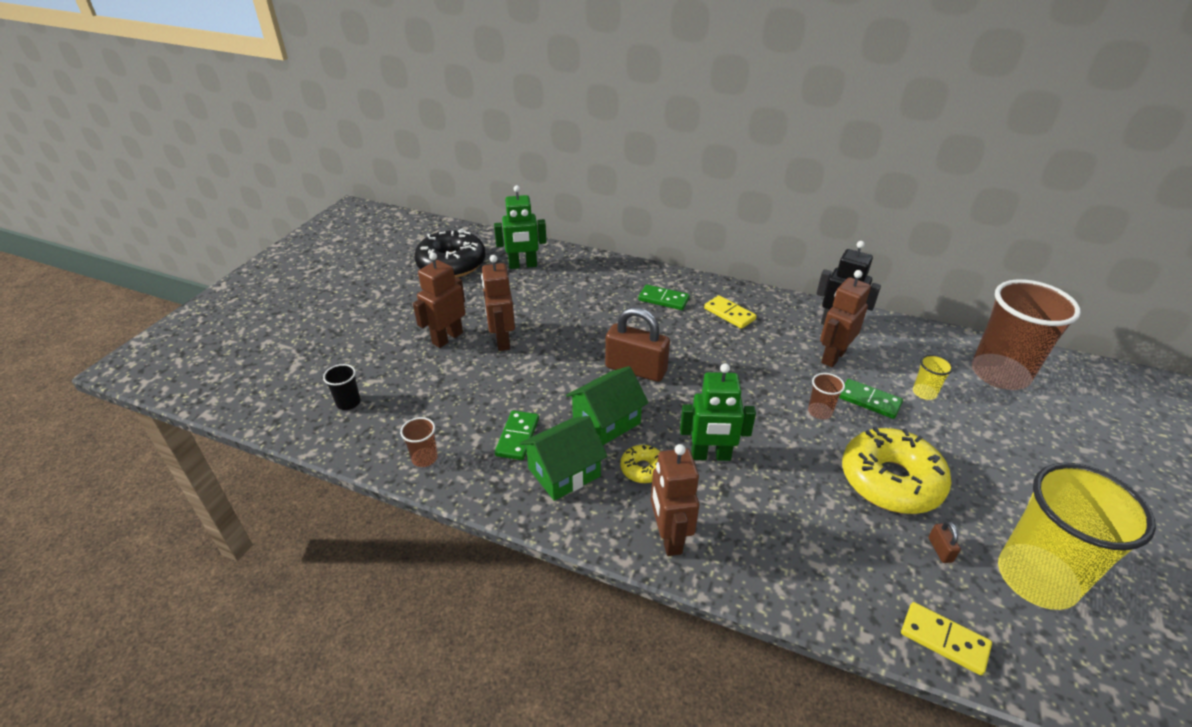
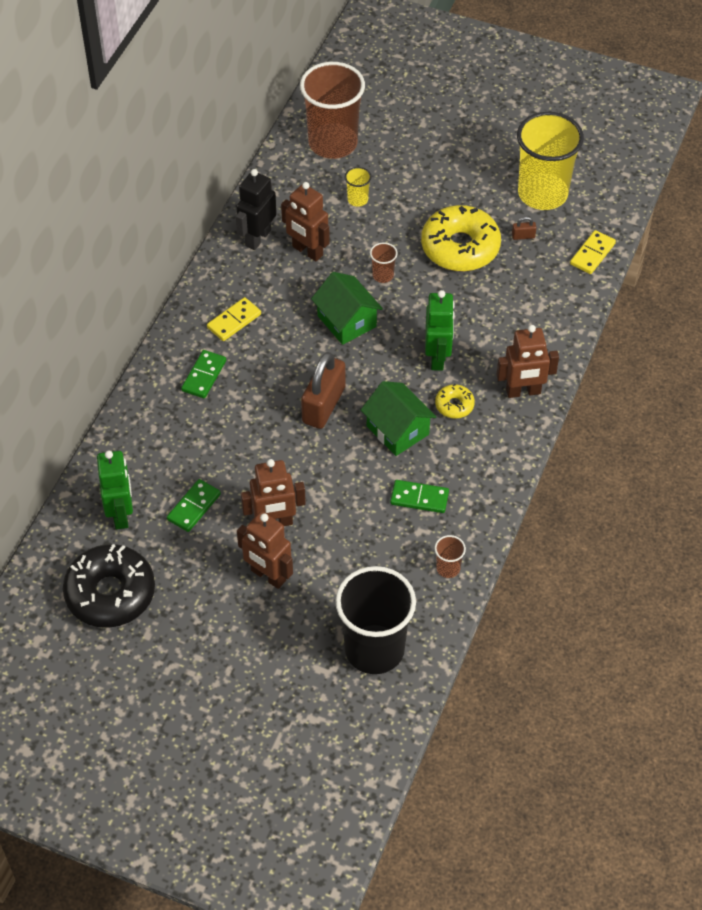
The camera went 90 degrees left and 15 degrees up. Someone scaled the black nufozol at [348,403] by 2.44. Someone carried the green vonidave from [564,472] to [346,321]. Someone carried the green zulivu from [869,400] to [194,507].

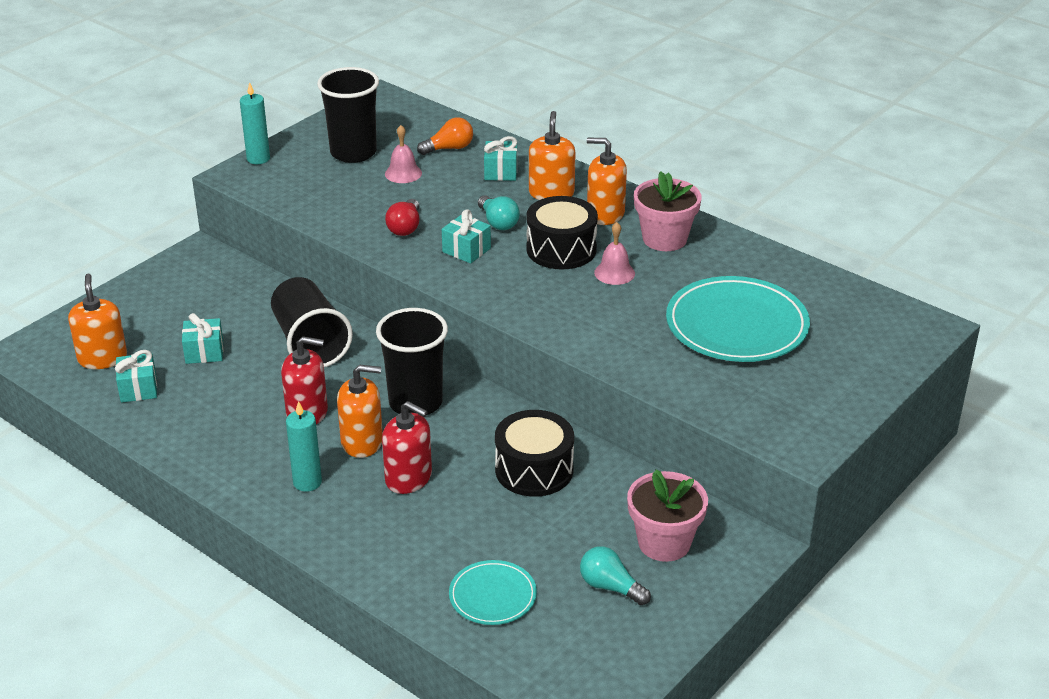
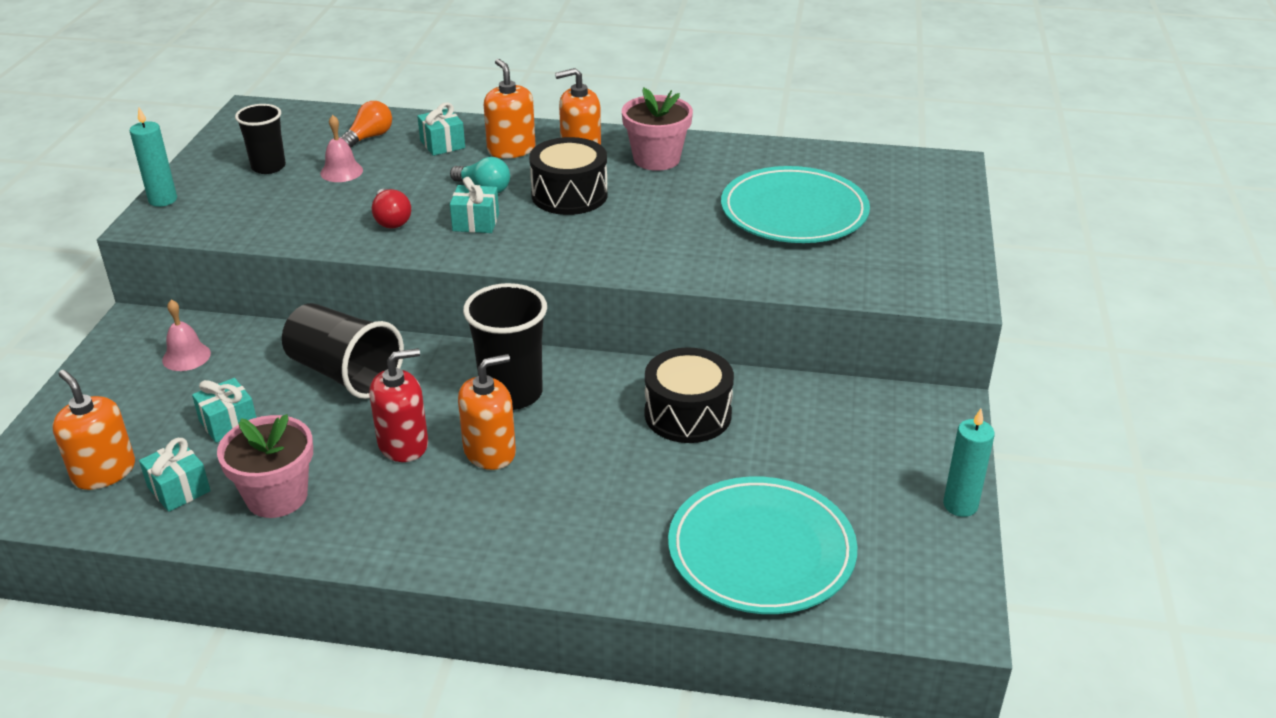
The camera went 30 degrees left and 0 degrees up. Someone carried the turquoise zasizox from [307,482] to [960,505]. Someone scaled the black nufozol at [353,153] by 0.64. Someone took away the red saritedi at [408,478]. Someone scaled the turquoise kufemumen at [492,596] by 1.85. Someone took away the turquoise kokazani at [610,587]. Someone carried the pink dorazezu from [614,273] to [186,356]. Someone carried the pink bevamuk from [664,543] to [277,497].

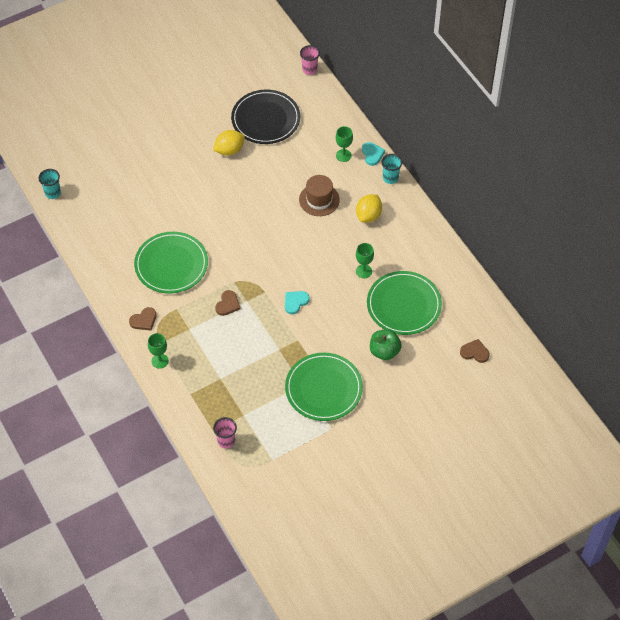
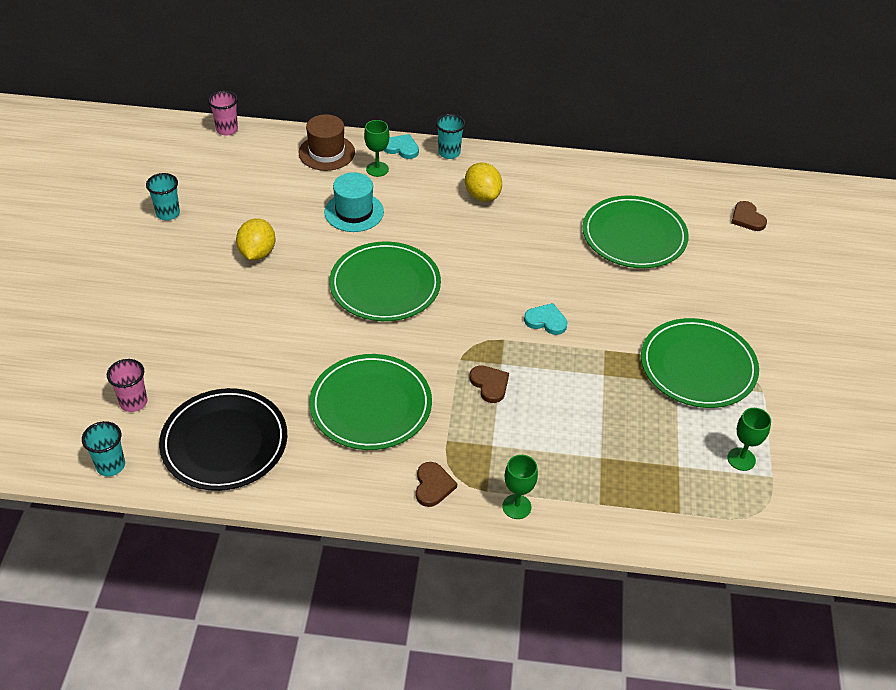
The camera went 55 degrees left and 10 degrees down. Someone carried the pink nufozol from [226,441] to [133,402]. Someone carried the black kufemumen from [265,119] to [224,442]. Someone rotated the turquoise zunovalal at [295,302] by 120 degrees clockwise. Someone carried the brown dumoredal from [319,200] to [326,152]. Someone carried the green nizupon from [363,271] to [741,459]. Someone took away the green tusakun at [384,351]. Someone rotated the brown zunovalal at [474,352] by 75 degrees counterclockwise. Someone put down the turquoise nufozol at [168,213]. Someone put down the turquoise dumoredal at [354,212]. Someone put down the green kufemumen at [385,285].

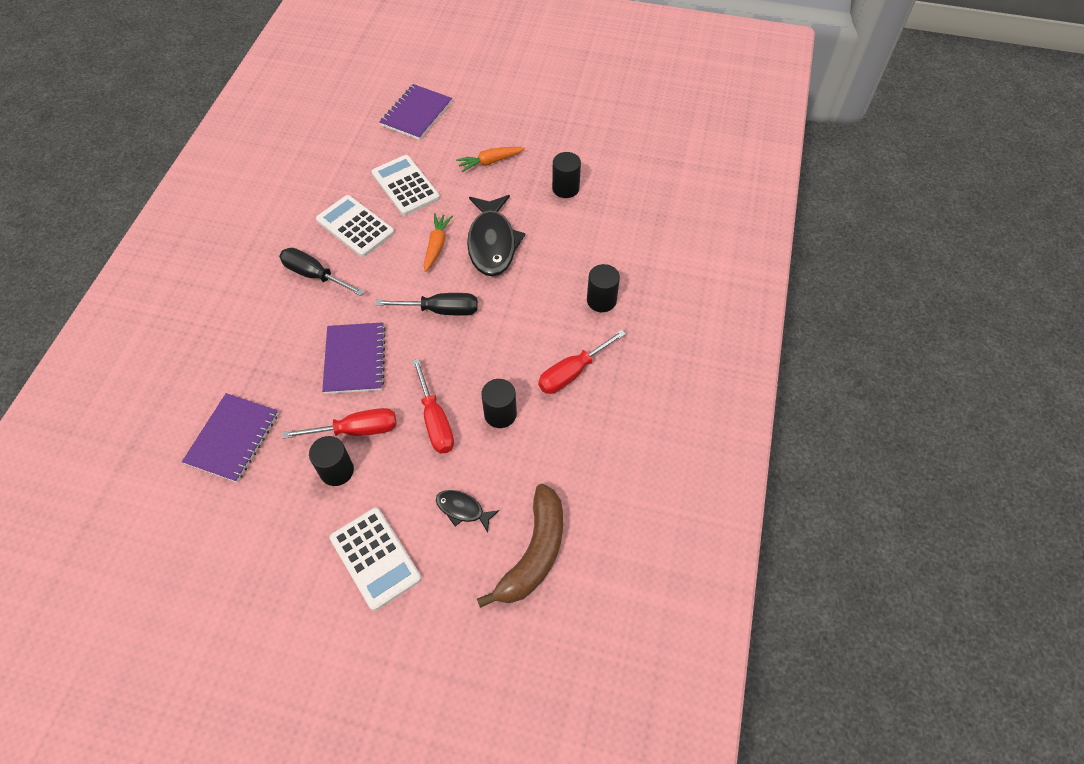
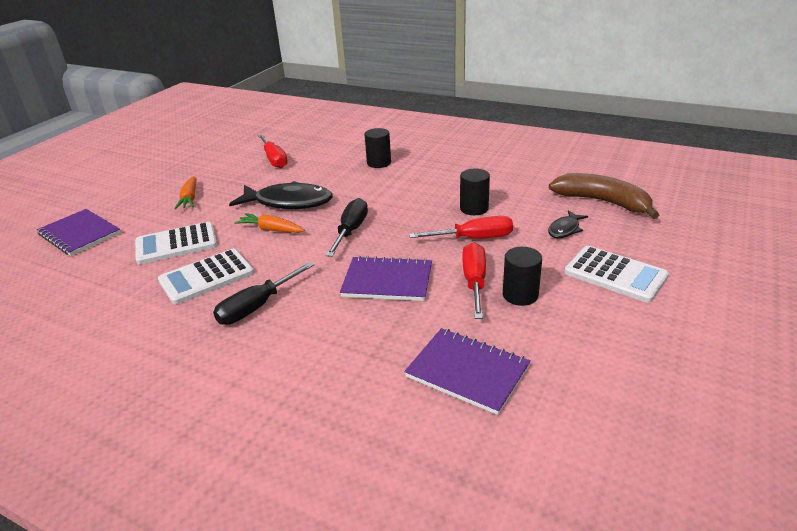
The camera went 75 degrees left and 25 degrees down. Someone rotated the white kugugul at [375,558] by 60 degrees clockwise. Someone carried the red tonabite from [572,372] to [274,159]. Someone took away the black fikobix at [565,188].

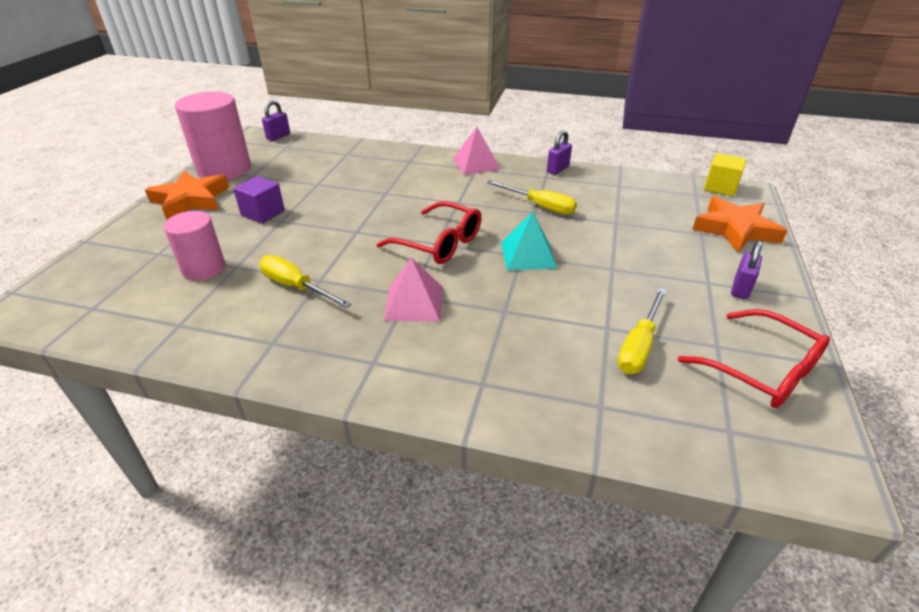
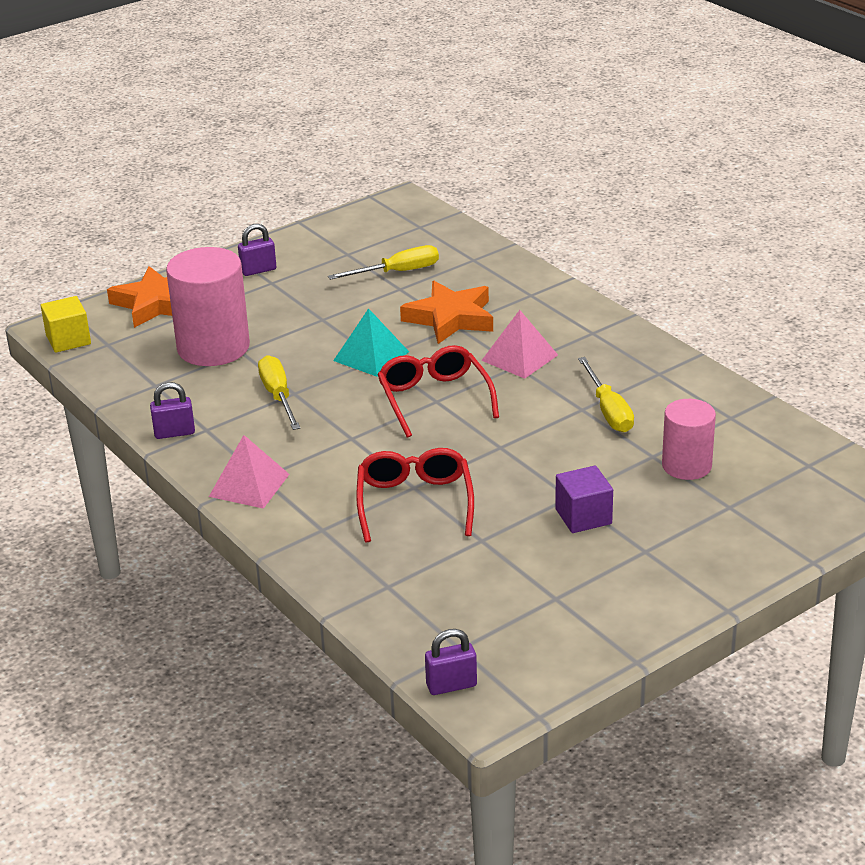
The camera went 140 degrees left and 5 degrees down. Someone carried the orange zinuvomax from [191,200] to [450,318]. Someone carried the pink fikobix from [224,169] to [213,347]. Someone carried the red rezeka from [761,370] to [414,502].

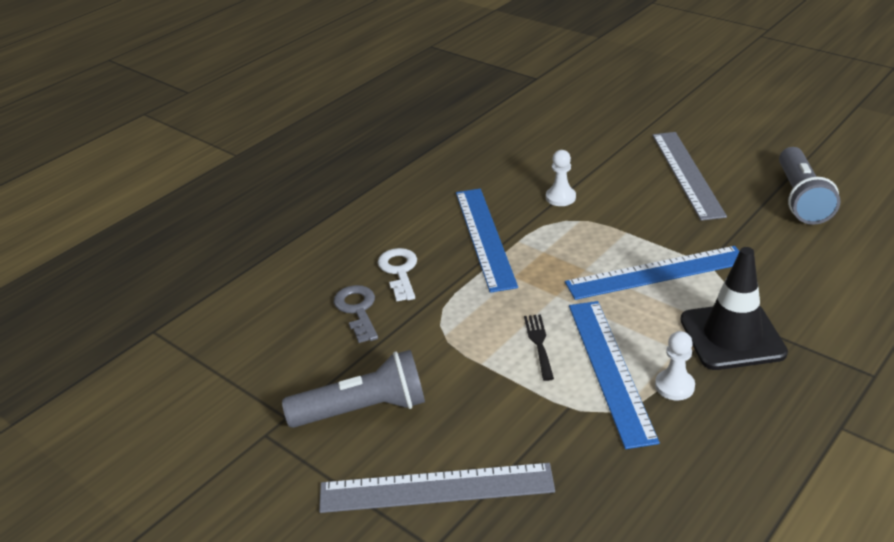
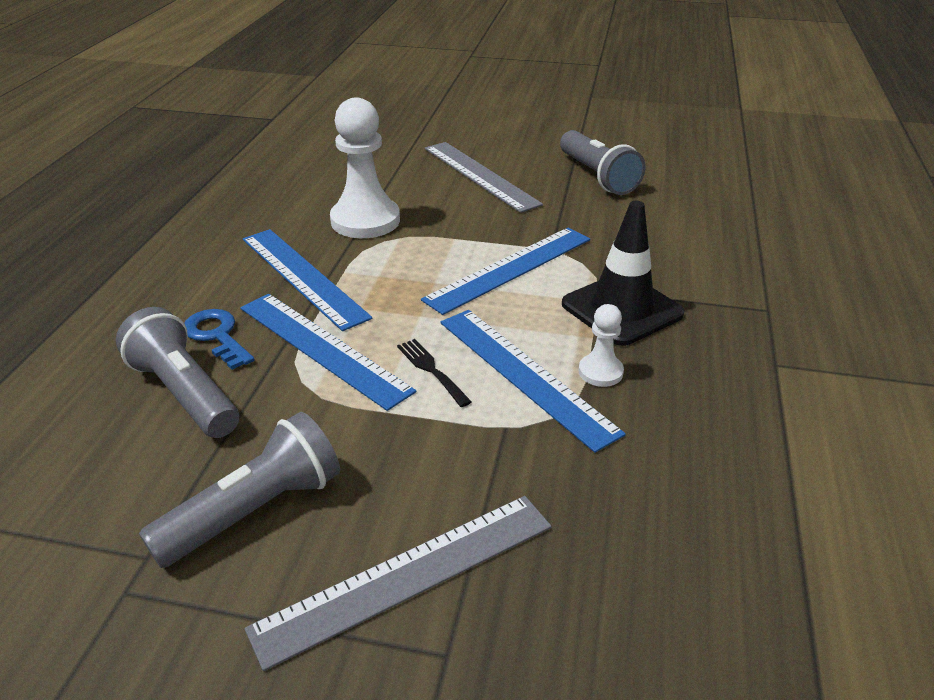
The camera went 30 degrees left and 0 degrees up. Someone swapped the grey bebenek at [357,310] for the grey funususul at [184,393]. Someone repainted the white bebenek at [399,271], which became the blue bebenek at [217,336]. Someone scaled the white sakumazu at [560,197] by 2.02. Someone put down the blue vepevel at [322,348].

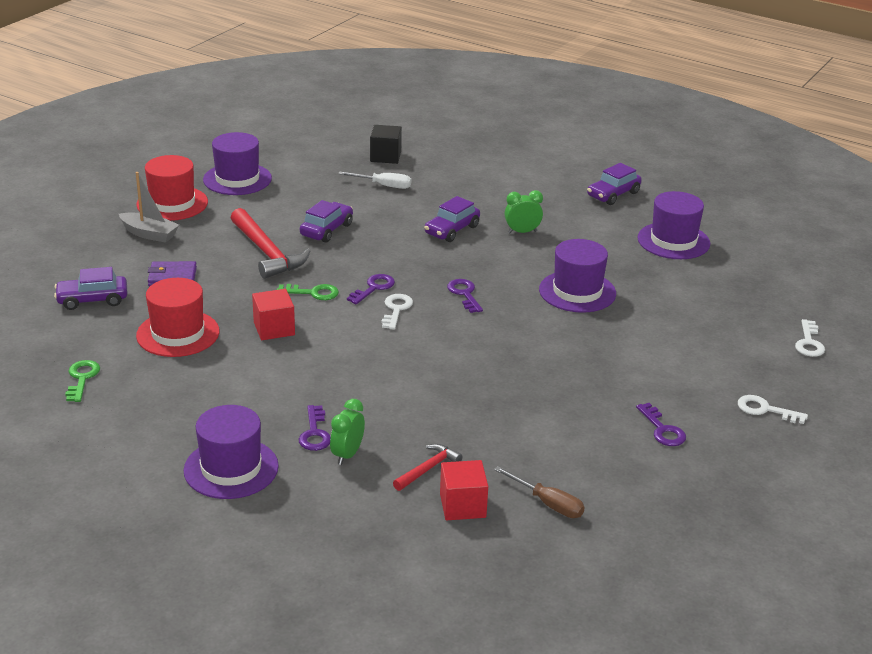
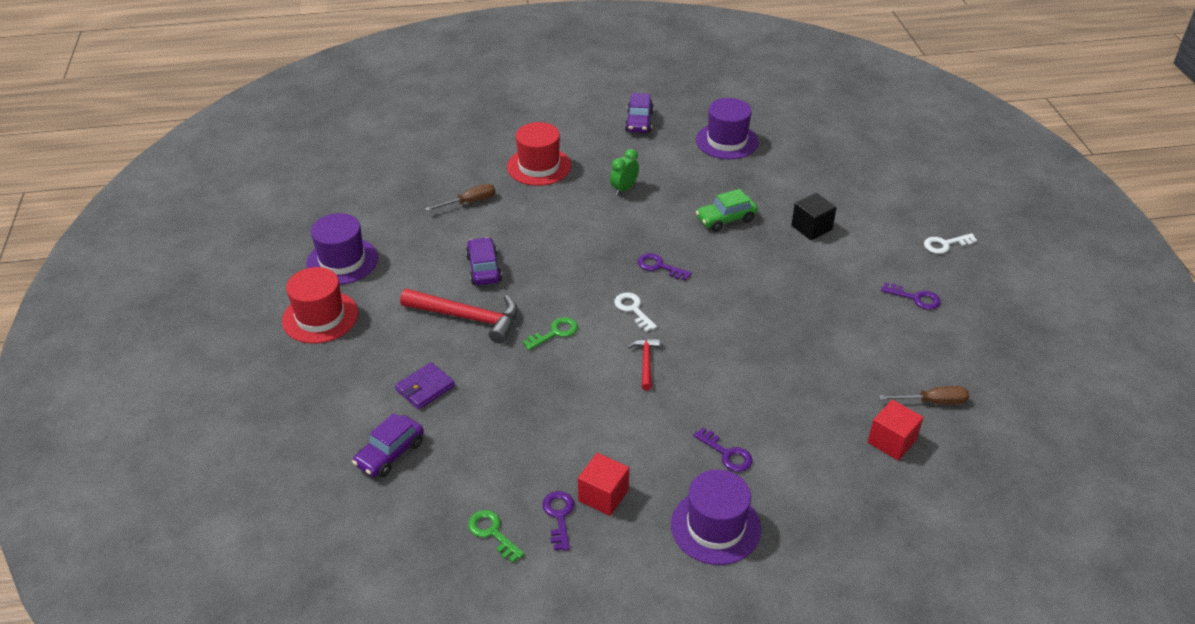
The camera went 40 degrees left and 10 degrees up. Someone took away the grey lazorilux at [149,234]. Someone carried the red dumoredal from [178,333] to [539,166]. Someone carried the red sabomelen from [274,328] to [603,495]. Someone took away the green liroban at [347,455]. Someone repainted the white tonabite at [383,185], which became the brown tonabite at [469,202]. Someone carried the purple bebenek from [373,288] to [559,516]. Someone carried the black sabomelen from [385,156] to [811,227]. Someone carried the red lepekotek from [427,469] to [646,362]. Someone took away the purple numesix at [452,230]. Someone swapped the purple dumoredal at [577,291] for the green numesix at [726,219]. Someone took away the white bebenek at [809,342].

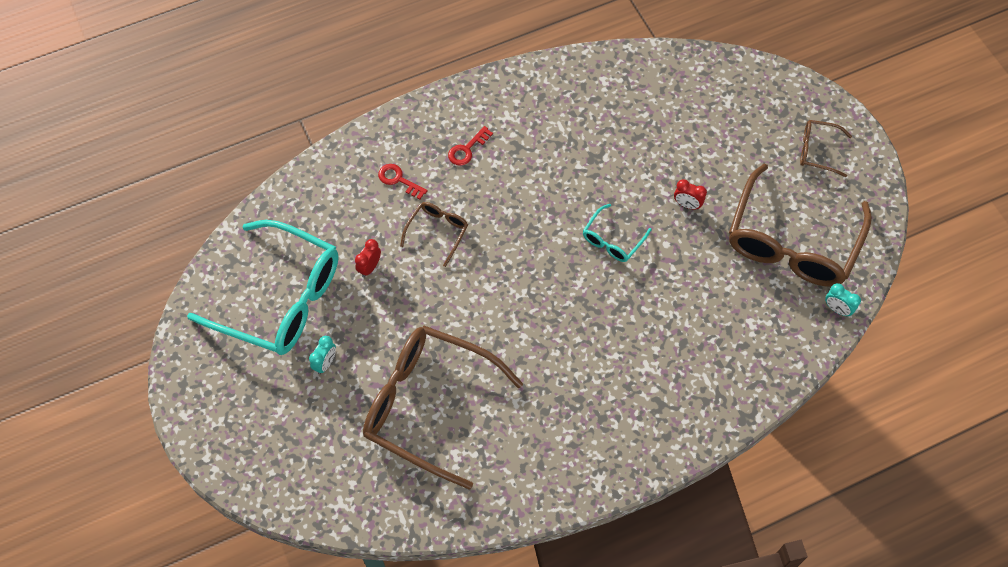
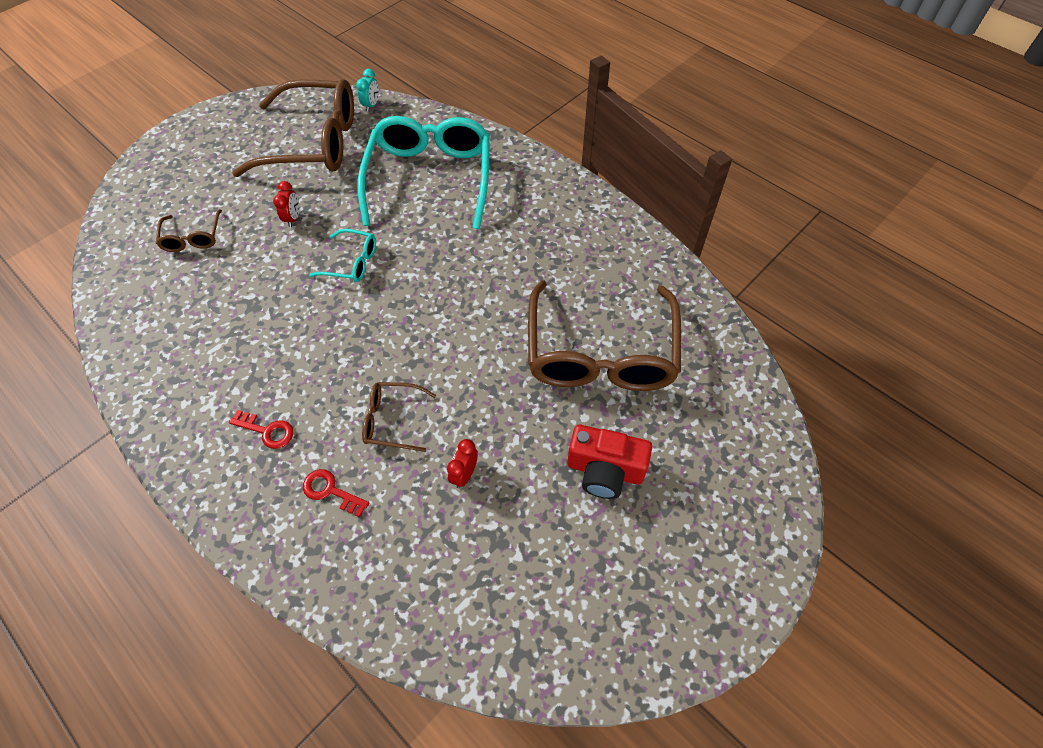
The camera went 110 degrees left and 5 degrees down. Someone carried the turquoise rezeka from [280,298] to [430,178]. Someone swapped the turquoise liroban at [325,363] for the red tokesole at [605,470]. Someone rotated the red liroban at [369,267] by 105 degrees clockwise. Someone rotated the red bebenek at [399,180] by 105 degrees clockwise. Someone carried the brown rezeka from [817,151] to [193,238].

